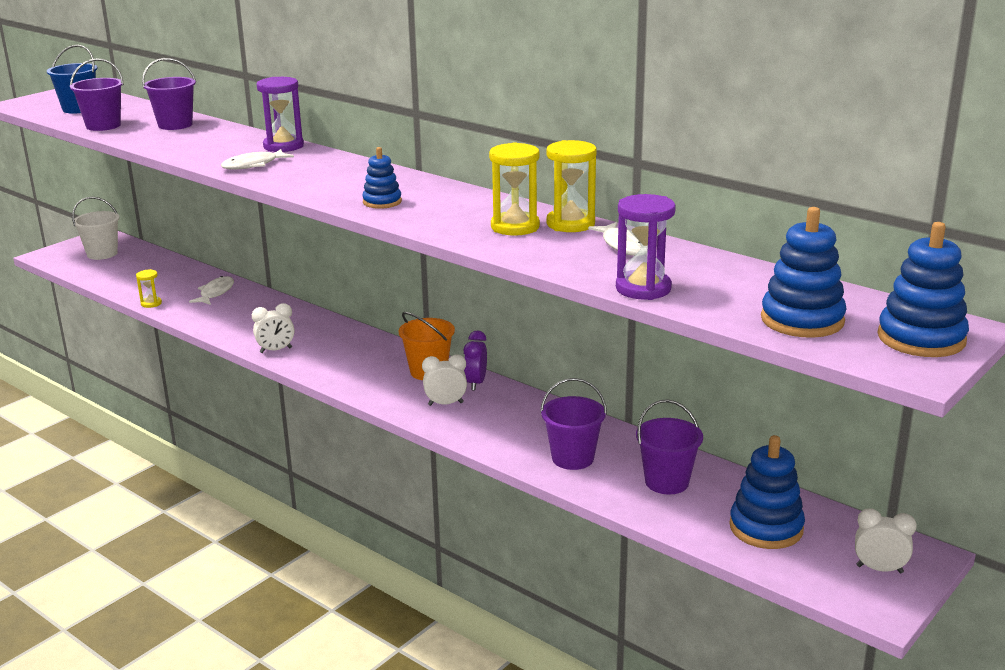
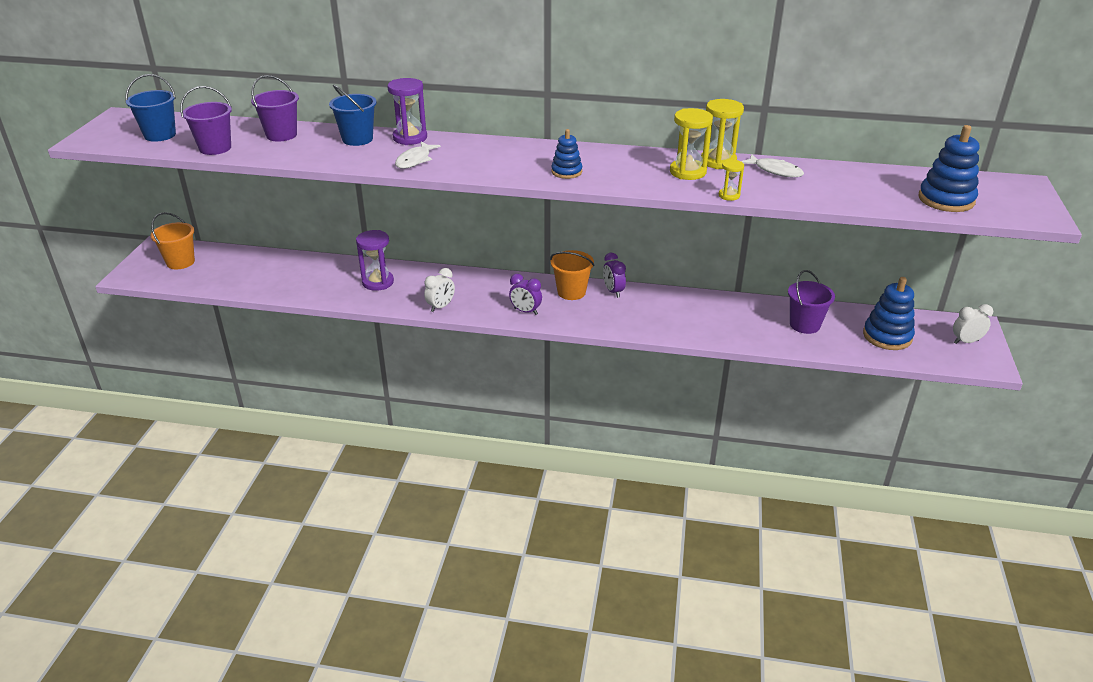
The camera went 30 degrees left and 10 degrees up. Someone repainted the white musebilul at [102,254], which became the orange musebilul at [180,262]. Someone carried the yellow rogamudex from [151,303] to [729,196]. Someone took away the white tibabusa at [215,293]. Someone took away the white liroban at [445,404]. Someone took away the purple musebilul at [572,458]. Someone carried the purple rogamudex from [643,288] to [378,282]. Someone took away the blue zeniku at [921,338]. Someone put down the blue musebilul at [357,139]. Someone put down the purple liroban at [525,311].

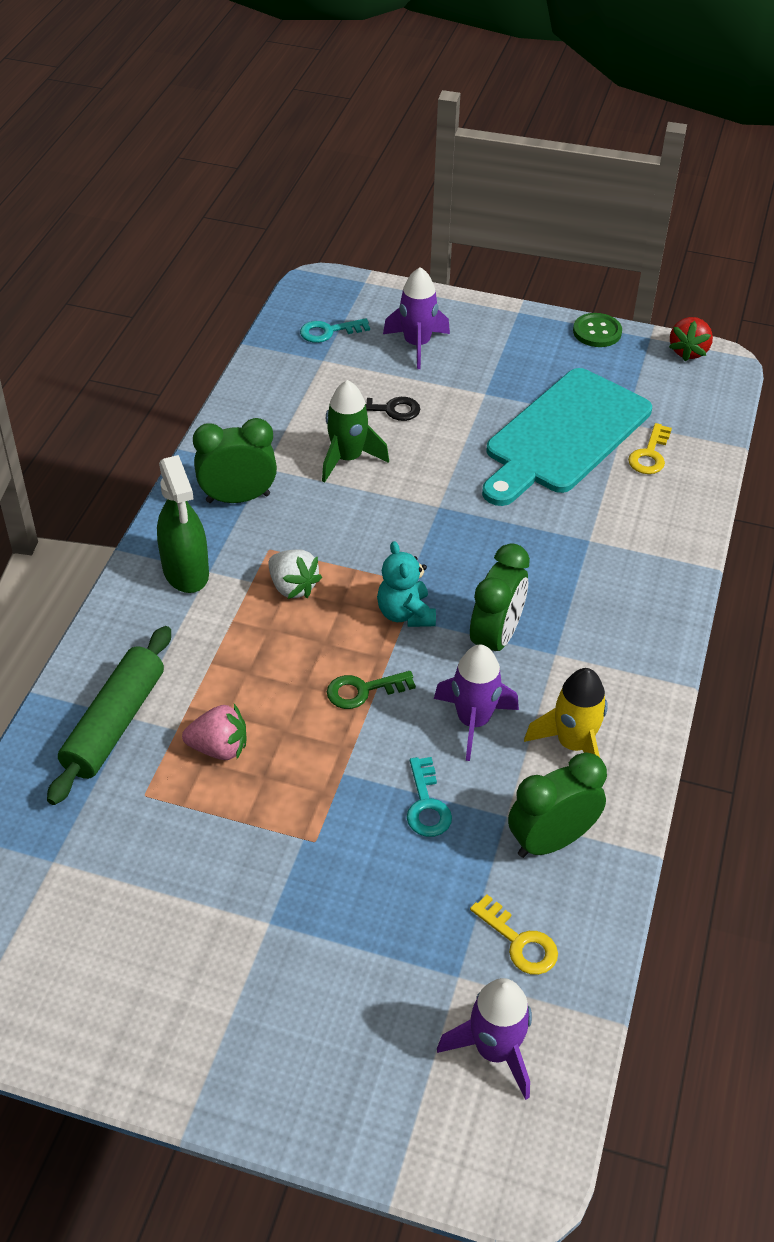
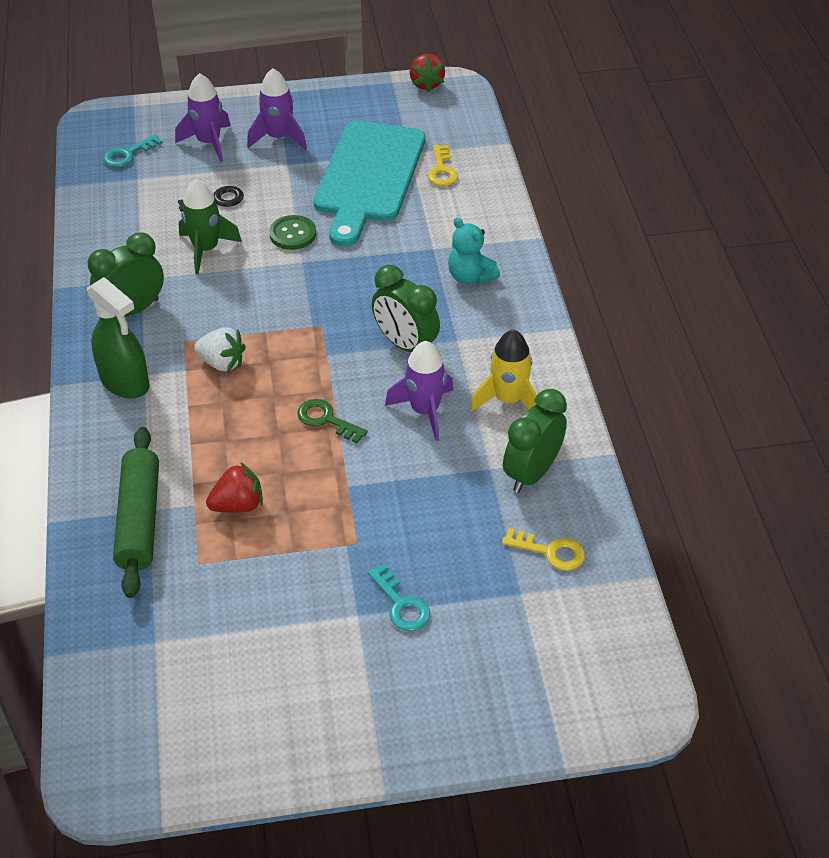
The camera went 25 degrees left and 0 degrees up. Someone repainted the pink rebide at [219,748], which became the red rebide at [238,505]. Someone rotated the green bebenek at [363,690] by 75 degrees clockwise. Someone carried the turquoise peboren from [405,614] to [470,277]. Someone carried the turquoise bebenek from [426,805] to [401,604]. Someone carried the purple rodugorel from [494,1050] to [279,138]. Someone rotated the green liroban at [495,638] by 135 degrees clockwise. Someone carried the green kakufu from [597,332] to [292,234].

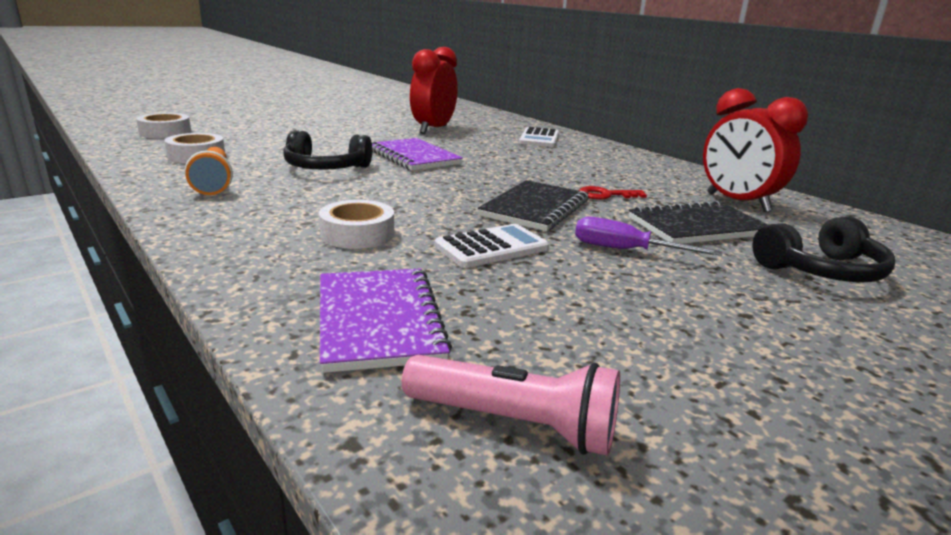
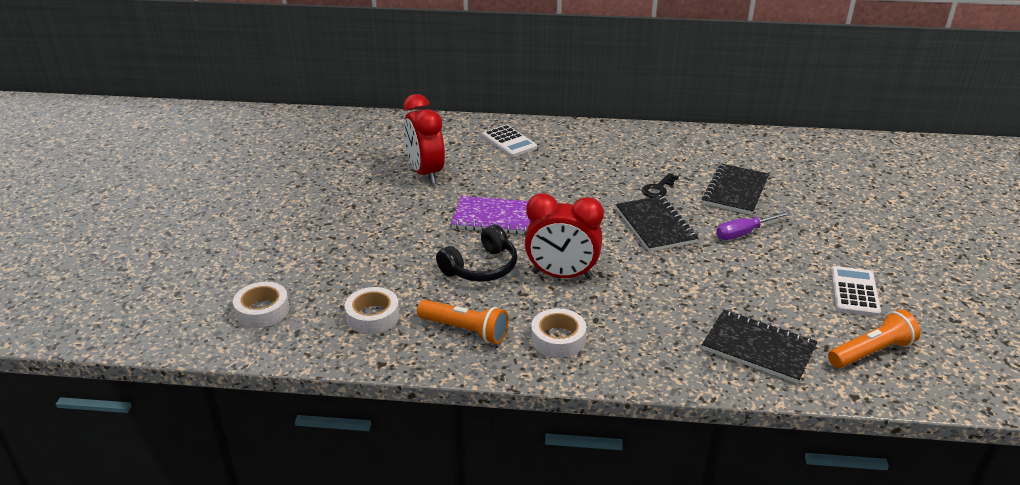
The camera went 45 degrees left and 10 degrees up. Someone carried the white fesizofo from [357,234] to [558,339]. Someone repainted the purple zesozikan at [378,320], which became the black zesozikan at [758,348]. Someone repainted the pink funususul at [514,424], which became the orange funususul at [871,352]. Someone carried the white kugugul from [491,247] to [854,292]. Someone repainted the red bebenek at [606,195], which became the black bebenek at [658,188]. Someone carried the red liroban from [737,202] to [562,275]. Someone took away the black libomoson at [821,270].

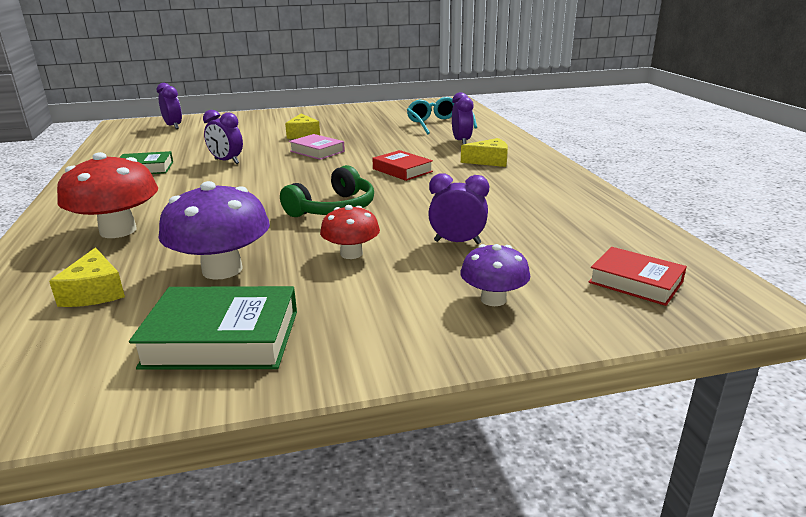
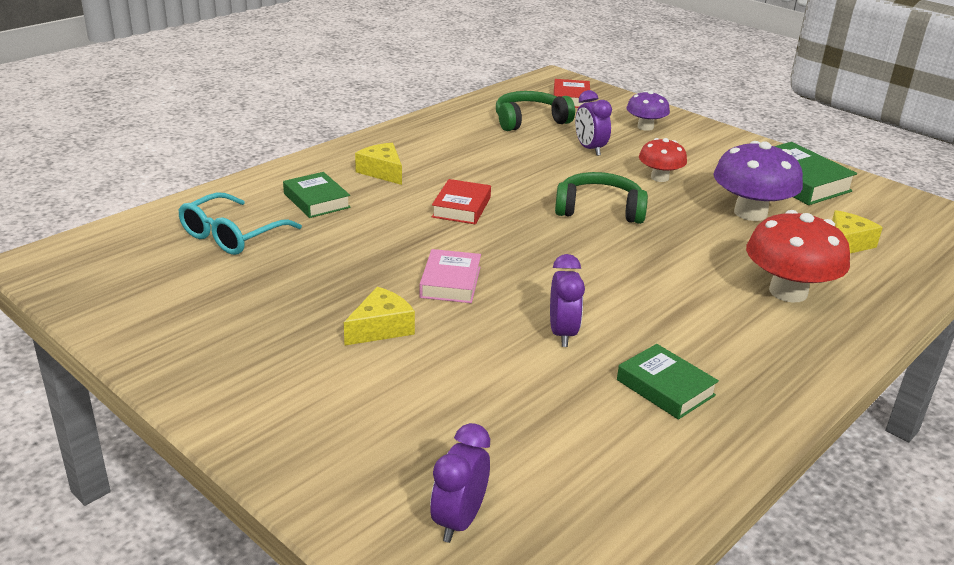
The camera went 125 degrees left and 5 degrees up. Someone swapped the purple liroban at [461,141] for the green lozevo at [316,200]. Someone put down the green libomoson at [529,121].

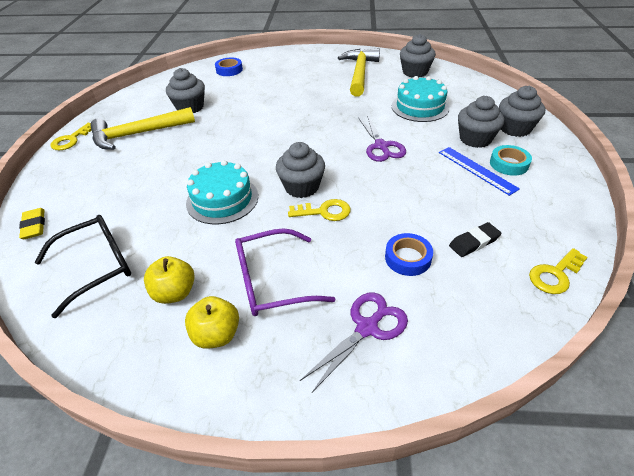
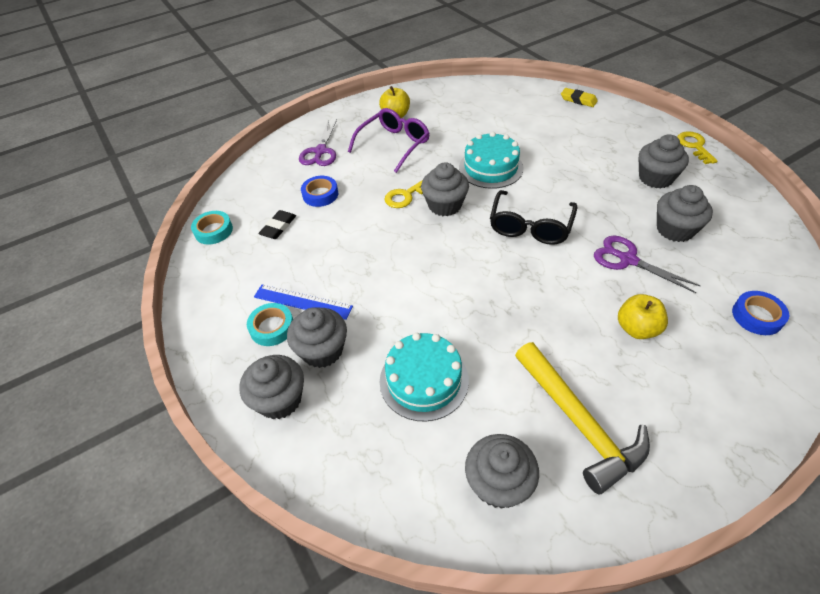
The camera went 145 degrees right and 5 degrees up. Someone carried the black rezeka from [97,266] to [530,226]. Someone swapped the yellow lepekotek at [138,134] for the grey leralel at [655,178]. Someone carried the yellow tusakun from [175,293] to [637,328]. Someone carried the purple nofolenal from [381,146] to [627,260]. Someone swapped the yellow bebenek at [555,274] for the turquoise fesizofo at [213,231].

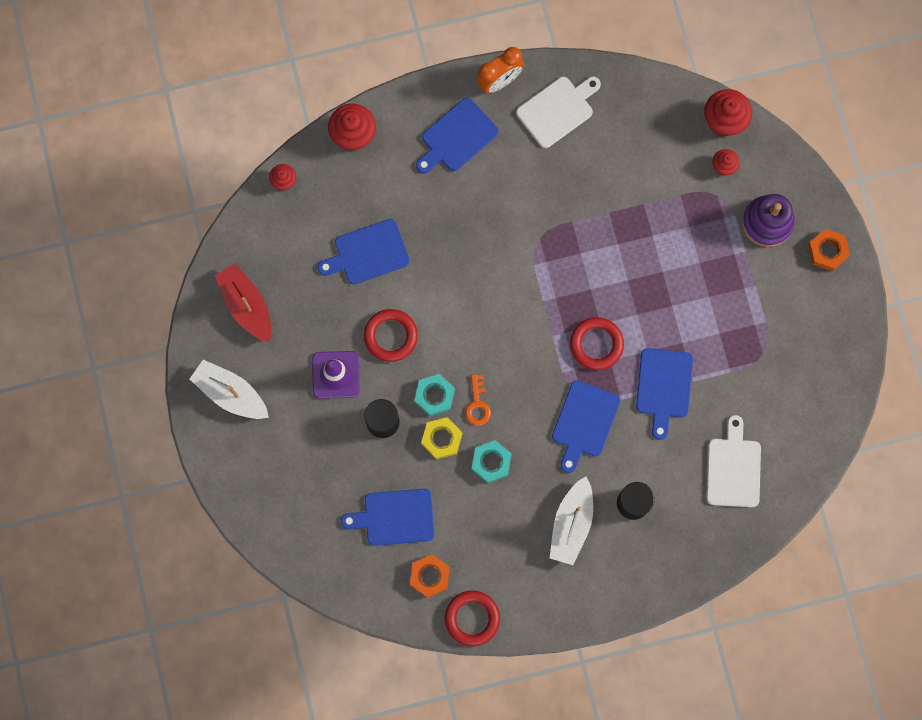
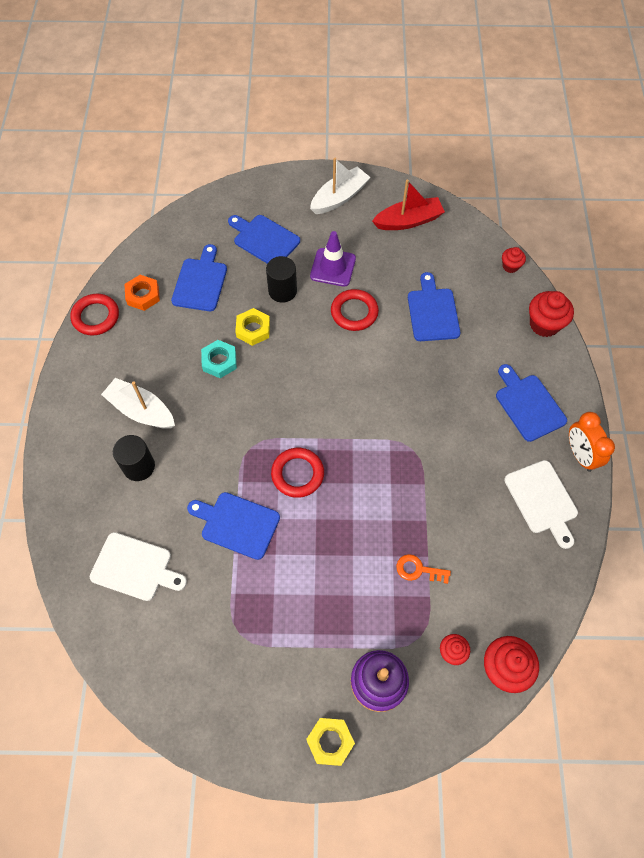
The camera went 105 degrees right and 15 degrees down. Someone took away the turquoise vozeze at [434,396]. Someone carried the orange bebenek from [477,404] to [418,570]. Someone carried the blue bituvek from [584,422] to [264,239]. Someone repainted the orange vozeze at [827,251], which became the yellow vozeze at [330,742].

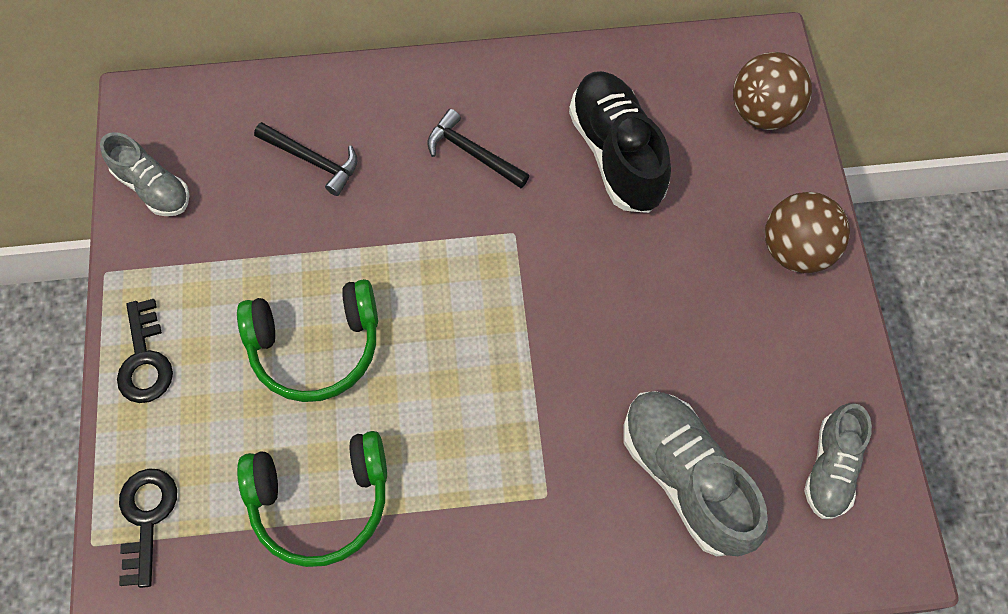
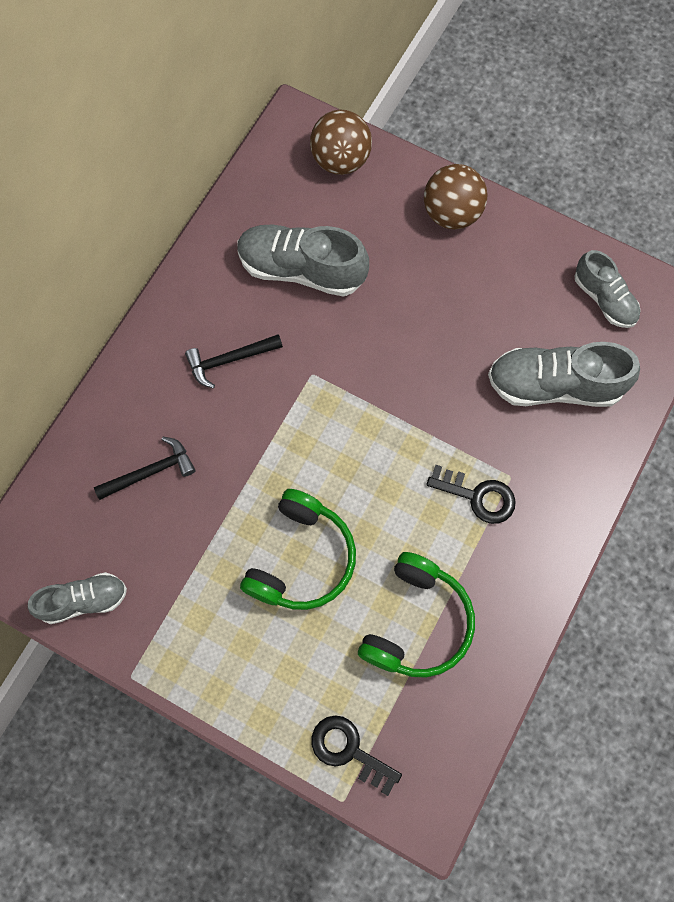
The camera went 55 degrees left and 5 degrees up. Someone carried the black bebenek from [145,360] to [478,496]. Someone repainted the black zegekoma at [616,153], which became the grey zegekoma at [301,269].

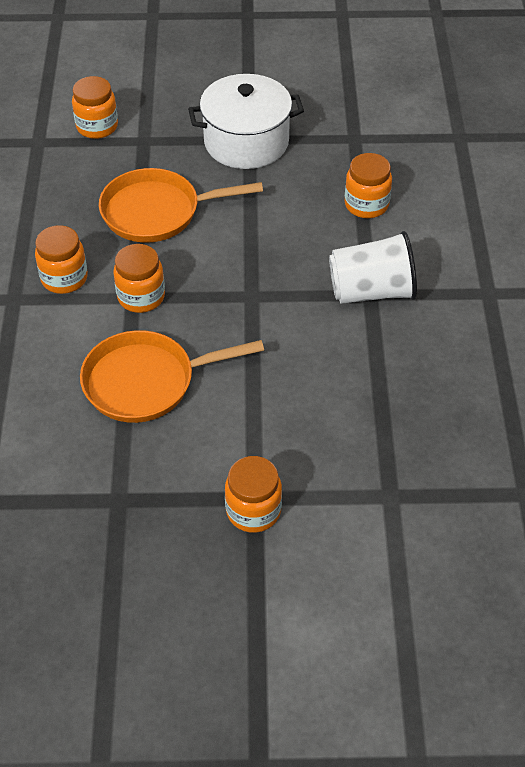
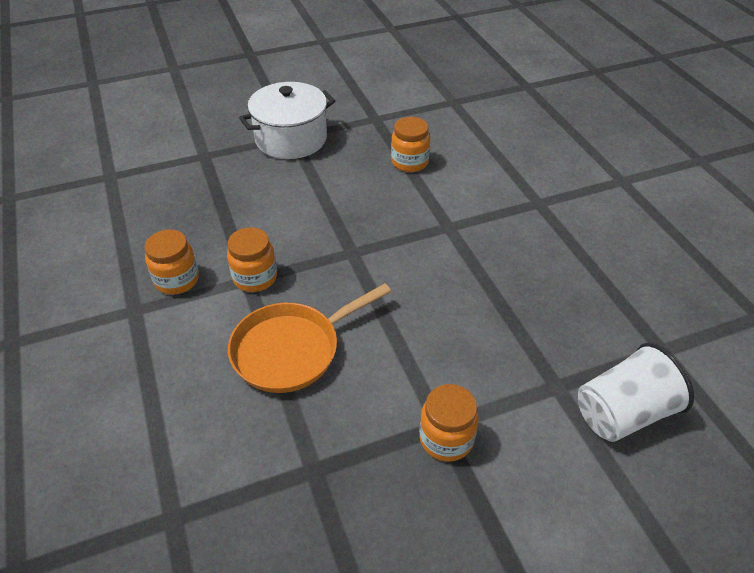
The camera went 20 degrees left and 5 degrees down. Someone took away the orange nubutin at [97,127]. Someone took away the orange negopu at [157,212]. Someone carried the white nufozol from [371,291] to [623,413].

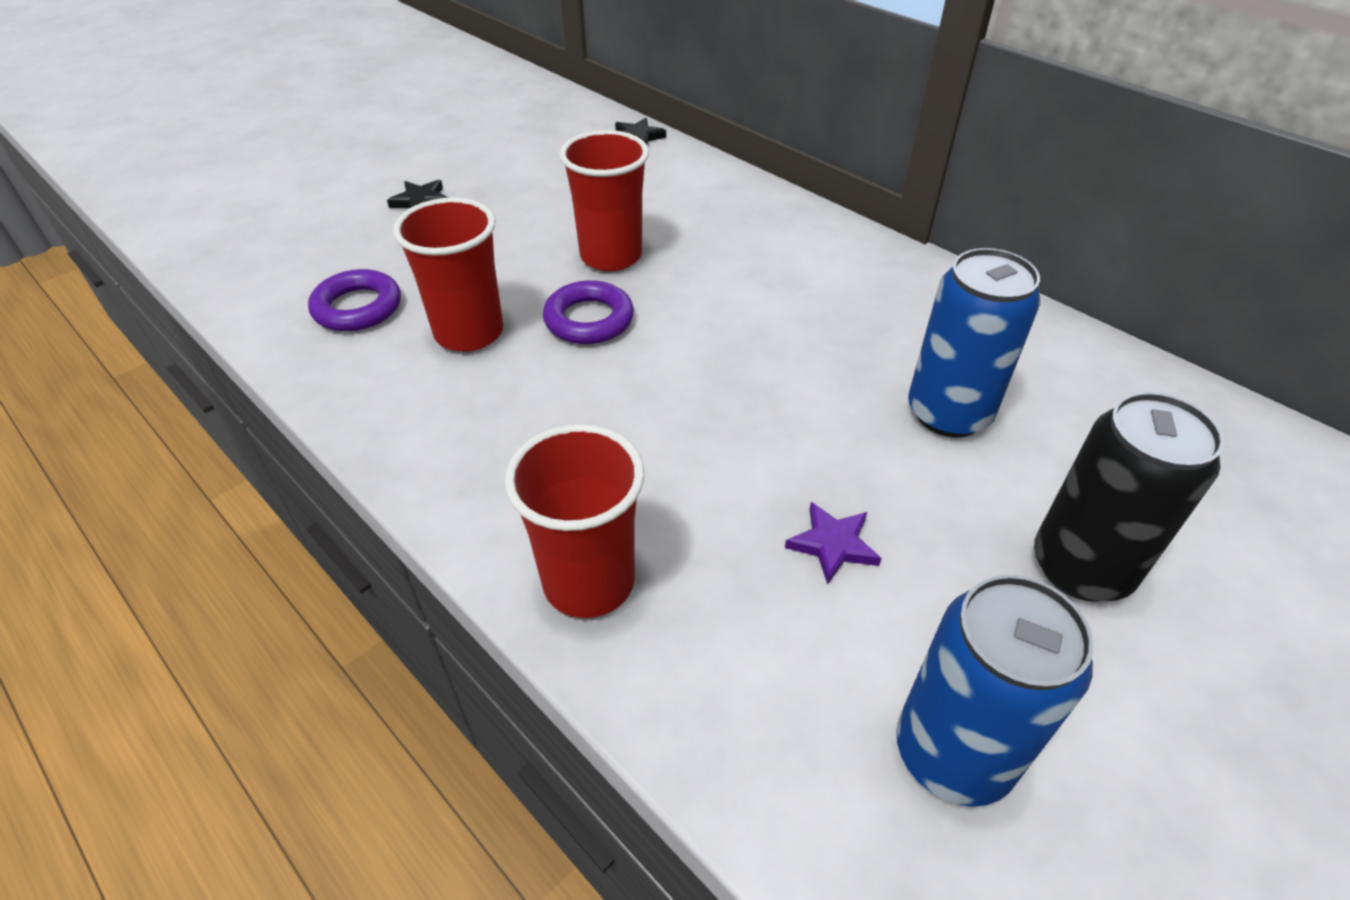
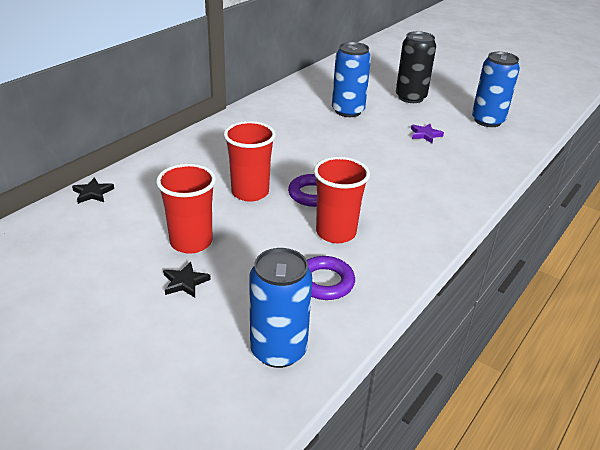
The camera went 100 degrees left and 10 degrees down. Someone carried the red nufozol from [589,582] to [191,242]. Someone put down the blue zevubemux at [278,350].

